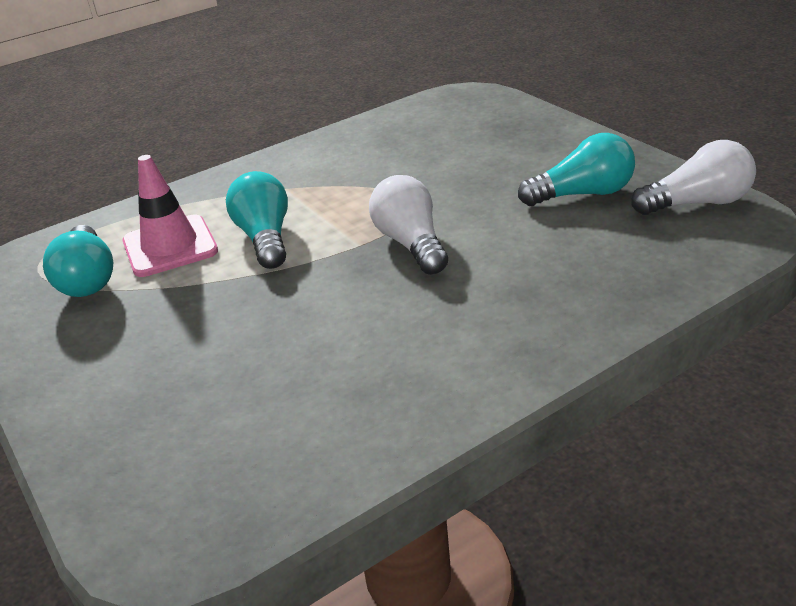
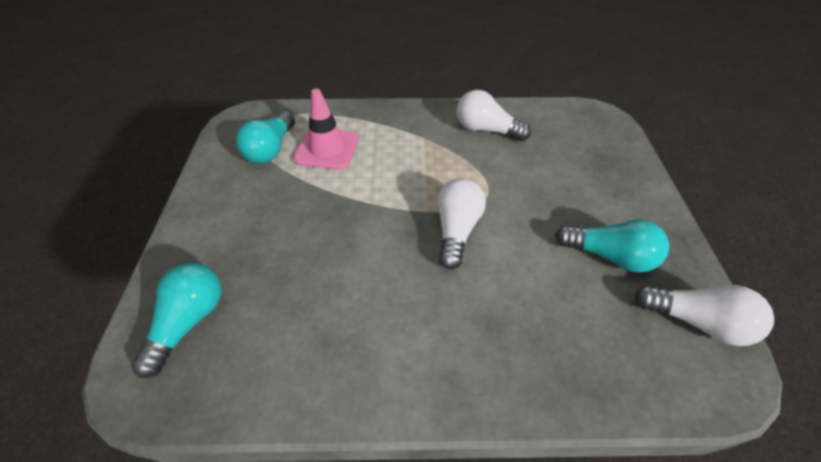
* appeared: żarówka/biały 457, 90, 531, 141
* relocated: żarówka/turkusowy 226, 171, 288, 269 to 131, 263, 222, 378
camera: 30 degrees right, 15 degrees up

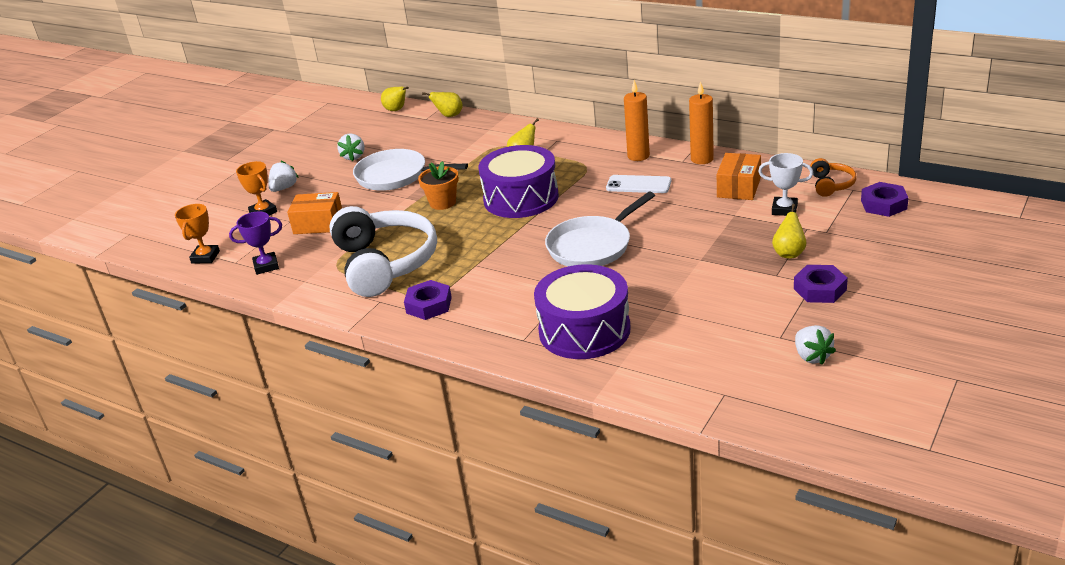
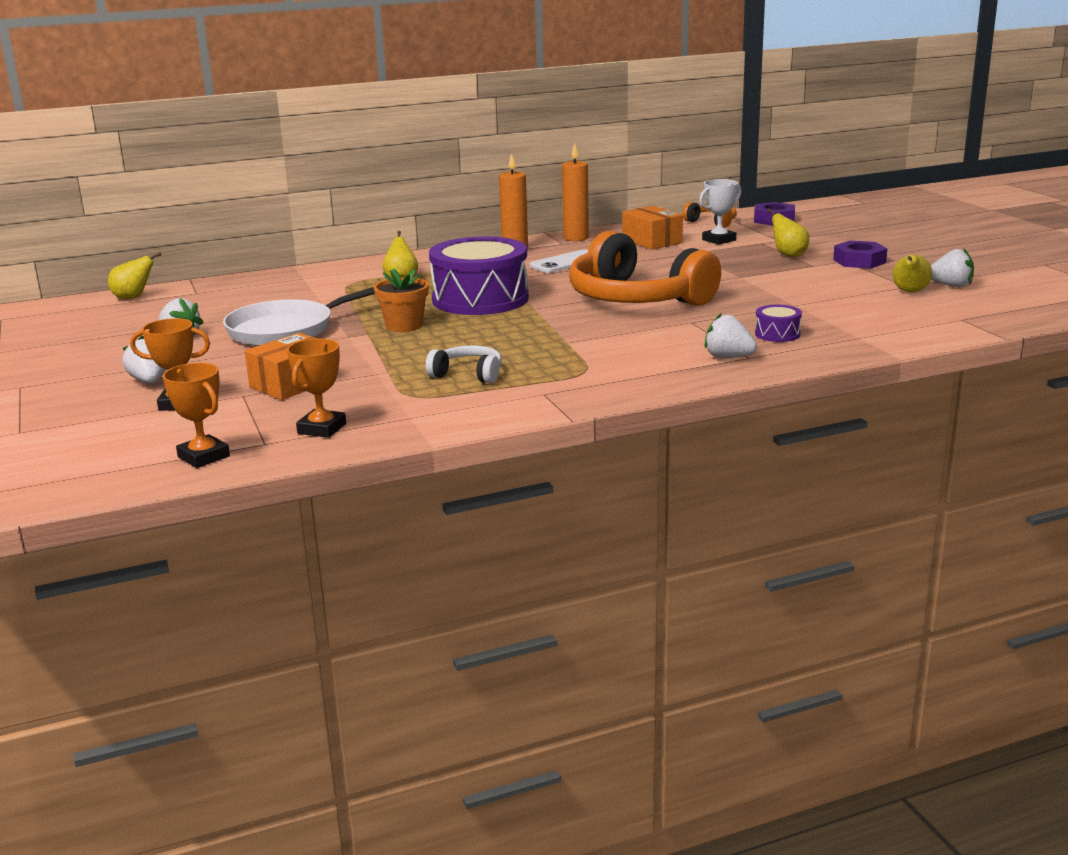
* missing: nakrętka/fioletowy 404, 280, 452, 320
* appeared: truskawka/biały 705, 313, 757, 358
* relocated: gruszka/żółty 422, 92, 463, 117 to 893, 255, 932, 292
* exchanged: patelnia/biały 545, 192, 655, 266 to słuchawki/pomarańczowy 569, 231, 721, 306
* colour: puchar/fioletowy 229, 211, 282, 275 to puchar/pomarańczowy 287, 339, 346, 438
* size: słuchawki/biały 329, 206, 437, 297 = 426, 345, 502, 384 x0.44
* size: bęben/fioletowy 534, 264, 631, 359 = 755, 305, 802, 342 x0.42
camera: 55 degrees left, 10 degrees down

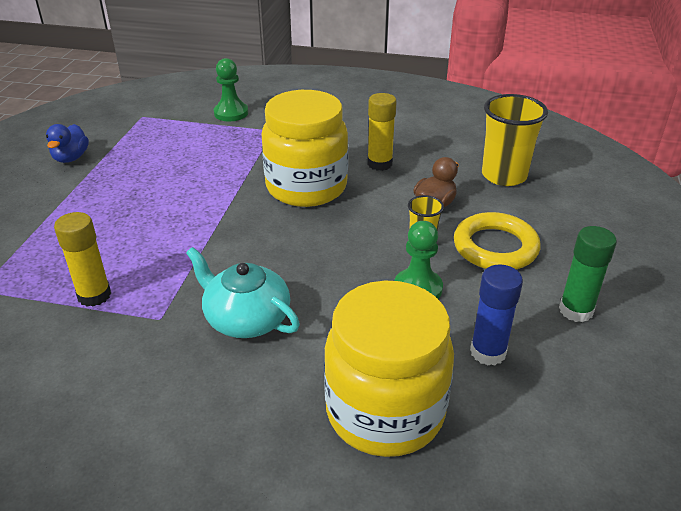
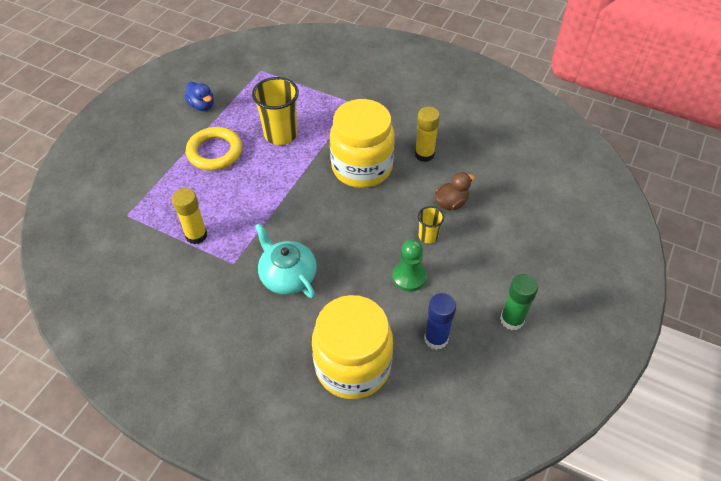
* missing: pionek/zielony 214, 58, 248, 121
* relocated: pierścień/żółty 454, 212, 540, 269 to 186, 127, 242, 171
* relocated: szklanka/żółty 482, 94, 548, 186 to 252, 77, 299, 145
* spun: kaczka/niebieski 46, 124, 89, 163 = 184, 82, 214, 111 60 degrees counterclockwise
camera: 15 degrees right, 15 degrees up

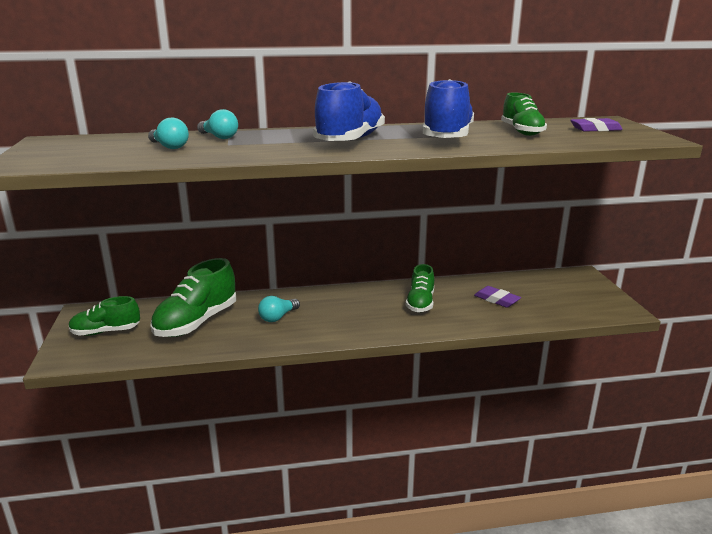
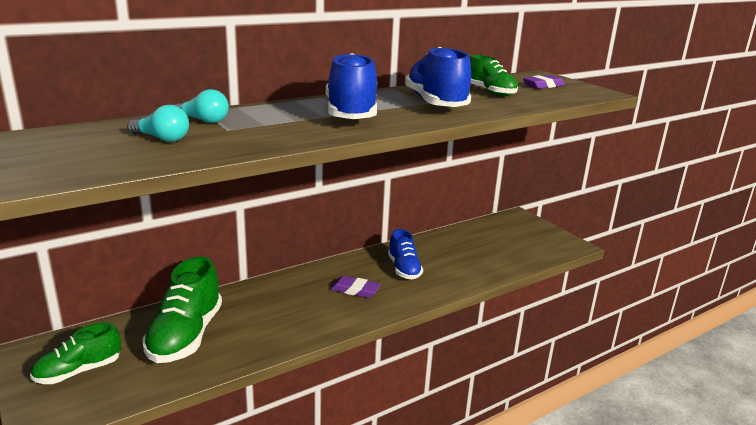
* missing: żarówka/turkusowy 258, 296, 300, 322
* relocated: gumka do mazania/fioletowy 474, 286, 521, 308 to 330, 276, 381, 298
* colour: but/zielony 406, 264, 434, 312 to but/niebieski 388, 229, 423, 279
camera: 25 degrees left, 0 degrees up

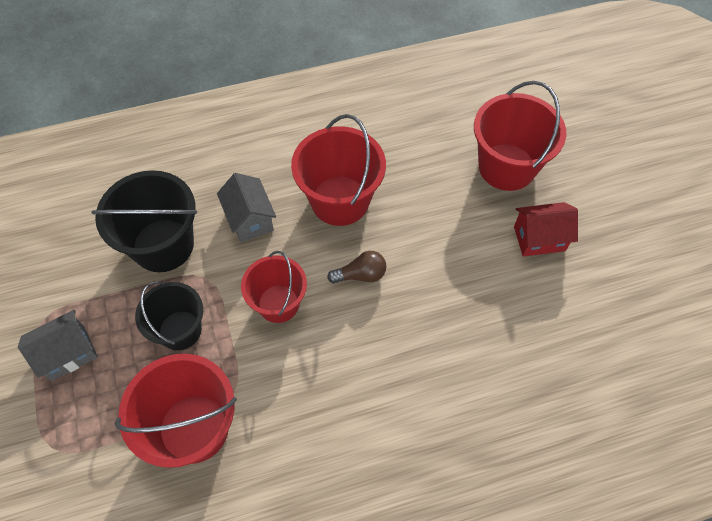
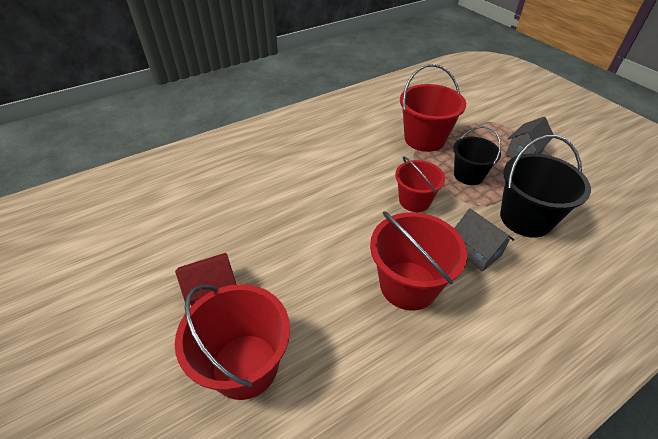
* missing: żarówka/brązowy 327, 251, 387, 283
camera: 165 degrees right, 15 degrees down

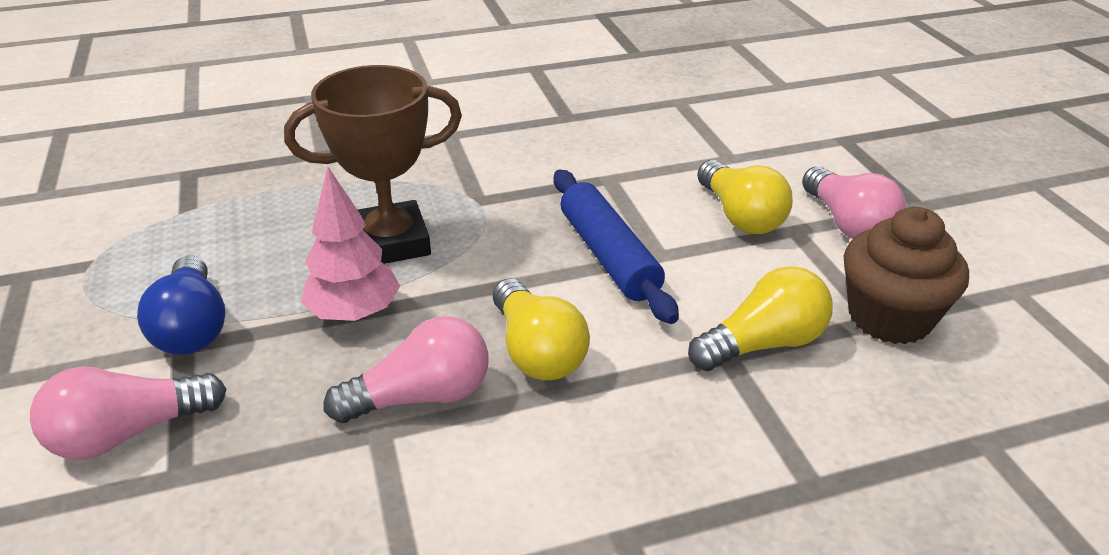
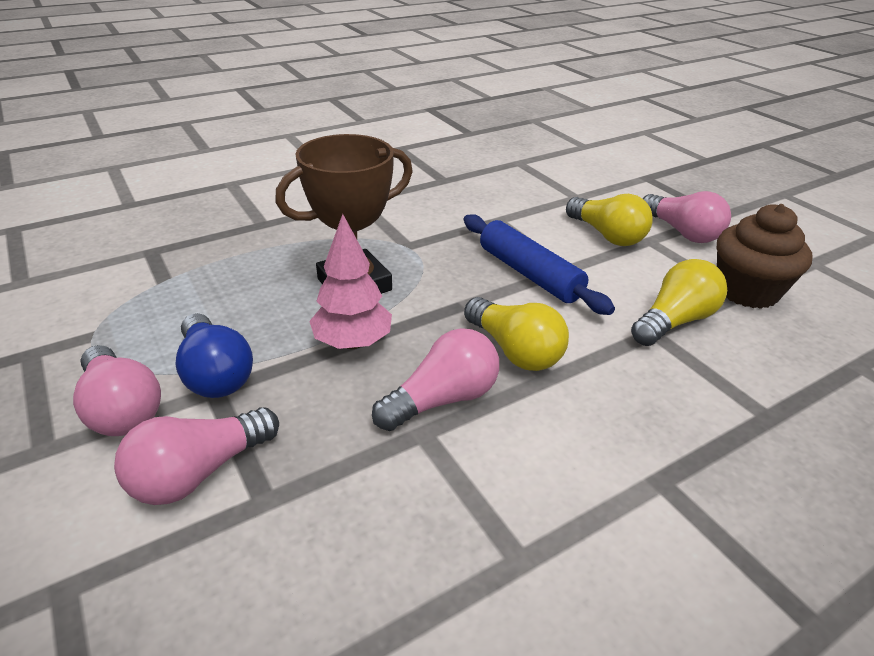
* appeared: żarówka/różowy 73, 345, 161, 436
camera: 15 degrees left, 0 degrees up

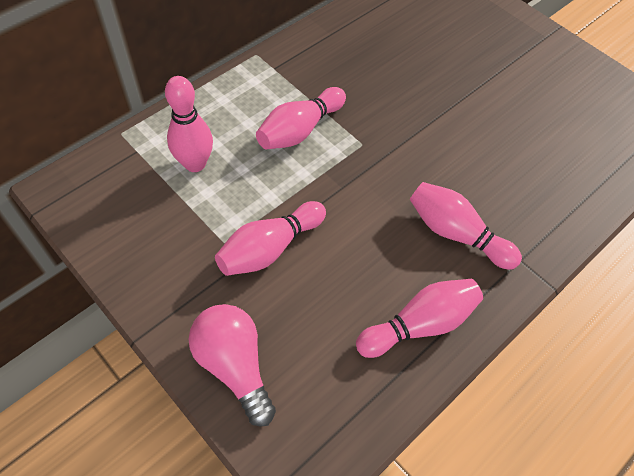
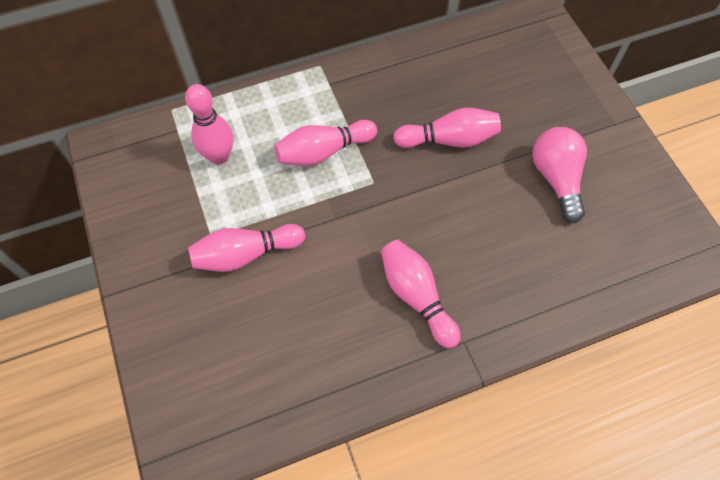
* relocated: żarówka/różowy 188, 304, 276, 427 to 532, 127, 587, 223
* relocated: kręgiel/różowy 356, 279, 483, 358 to 393, 108, 501, 148
camera: 25 degrees right, 5 degrees up

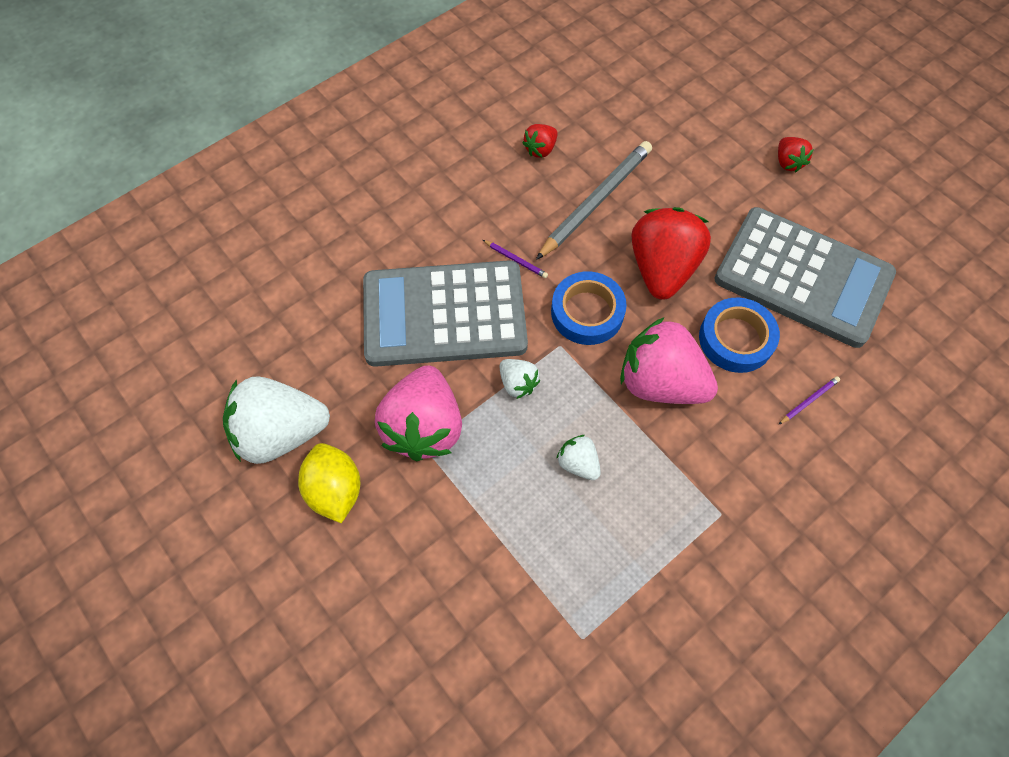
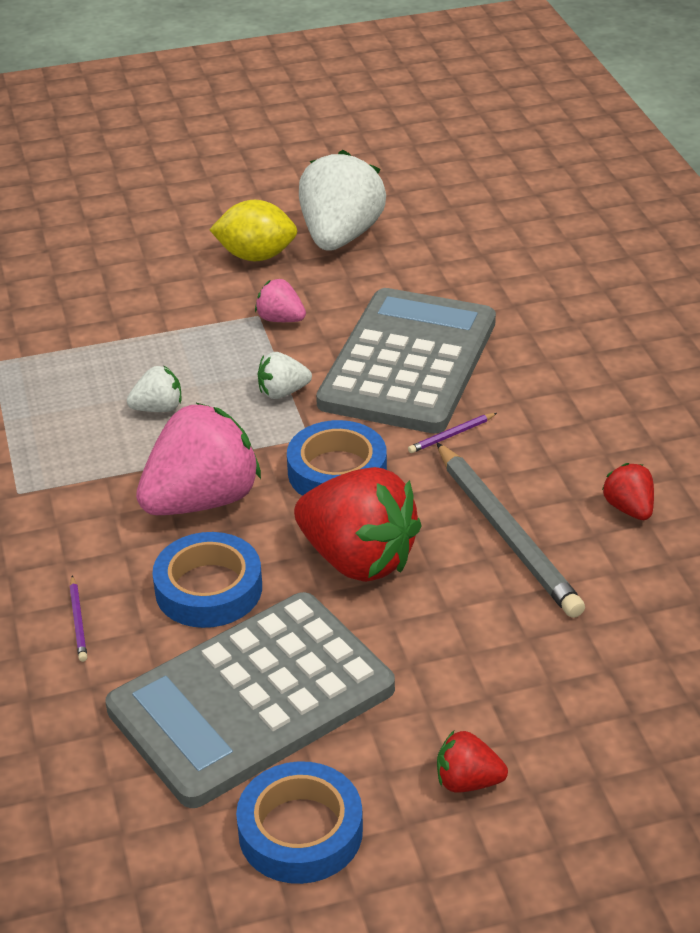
* appeared: taśma klejąca/niebieski 236, 761, 363, 884
* size: truskawka/różowy 375, 365, 462, 461 = 255, 279, 306, 322 x0.47
camera: 115 degrees right, 25 degrees down

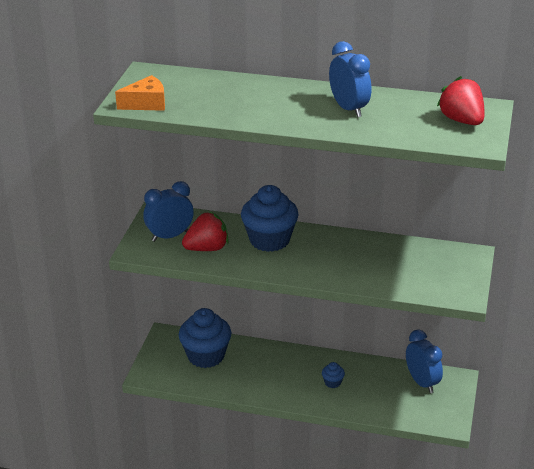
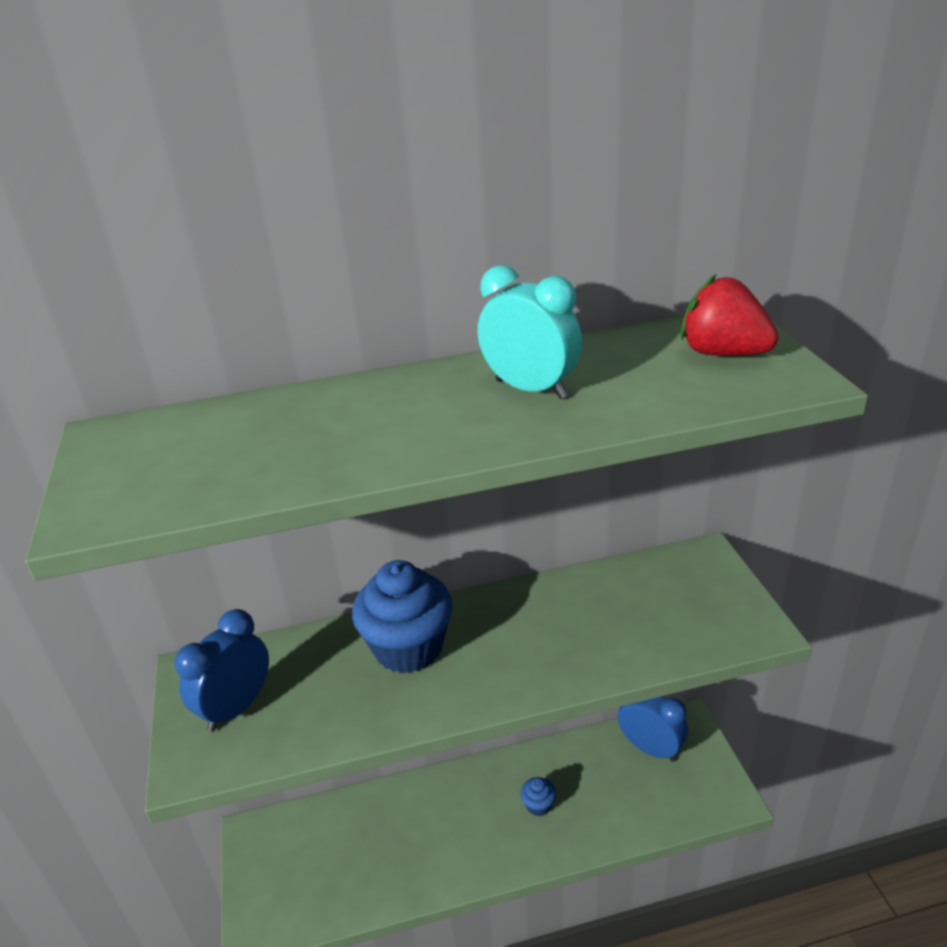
* missing: ser/pomarańczowy 115, 75, 165, 111
* missing: muffinka/niebieski 179, 308, 231, 368
* missing: truskawka/czerwony 182, 211, 229, 251
* colour: budzik/niebieski 329, 41, 371, 117 to budzik/turkusowy 478, 265, 582, 399
camera: 25 degrees left, 0 degrees up

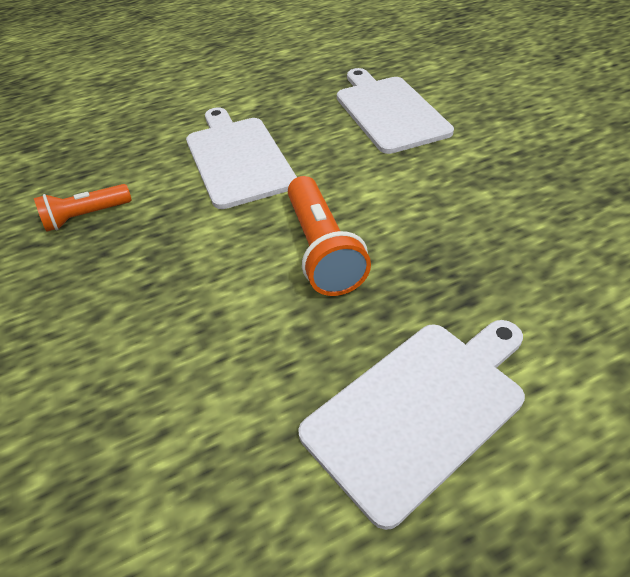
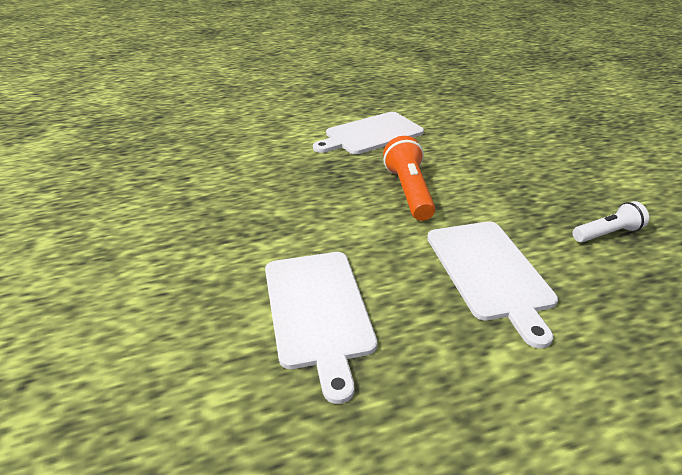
* colour: latarka/pomarańczowy 34, 184, 132, 232 to latarka/biały 573, 201, 649, 242
camera: 175 degrees left, 10 degrees down

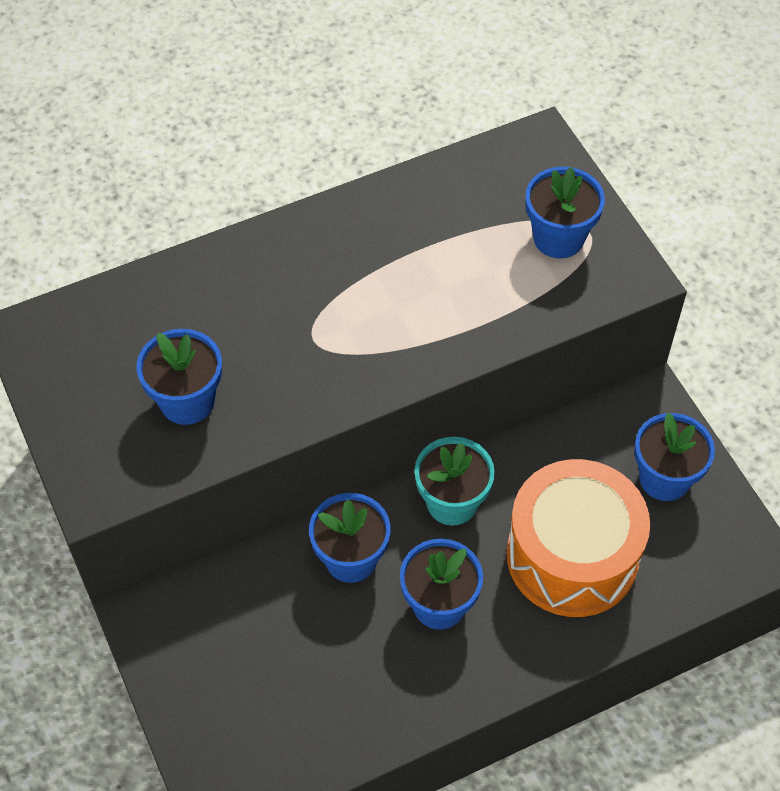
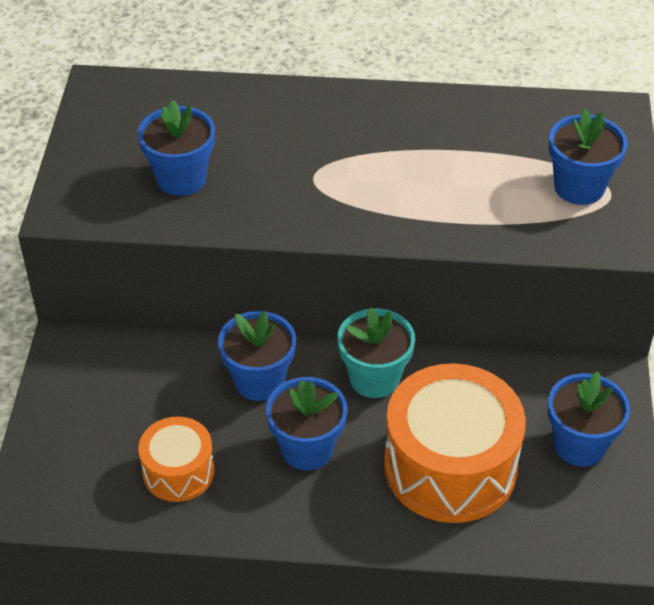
* appeared: bęben/pomarańczowy 138, 416, 215, 502
camera: 30 degrees right, 10 degrees down

